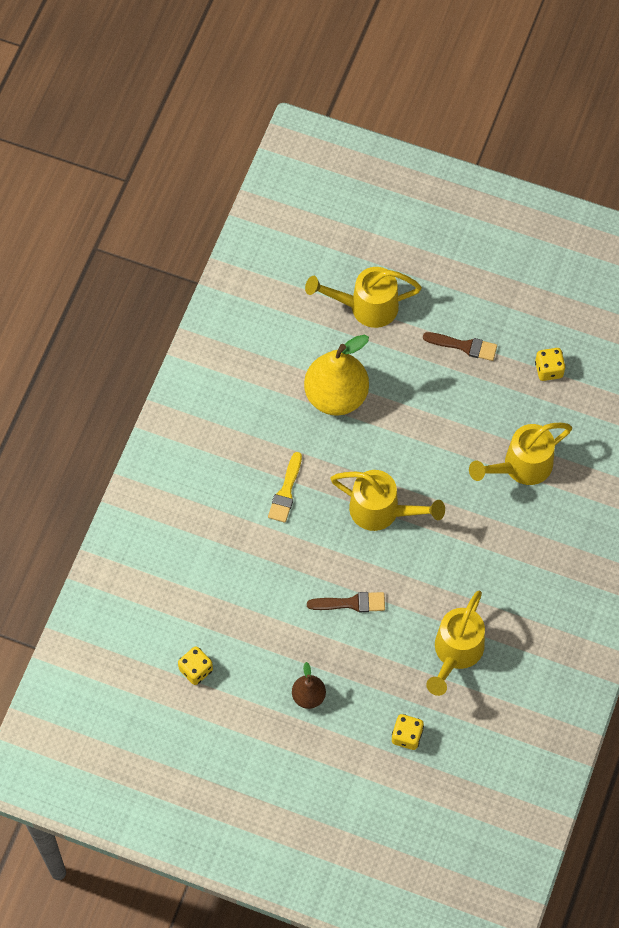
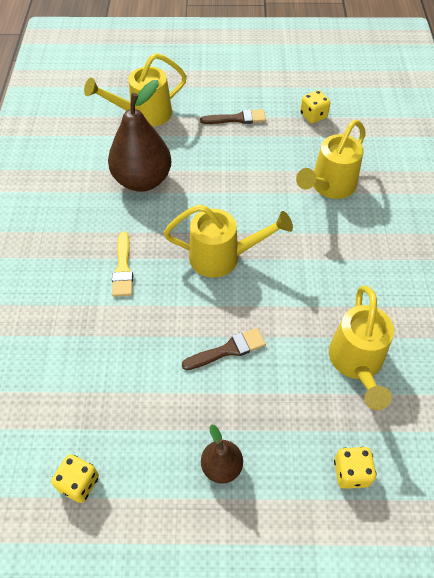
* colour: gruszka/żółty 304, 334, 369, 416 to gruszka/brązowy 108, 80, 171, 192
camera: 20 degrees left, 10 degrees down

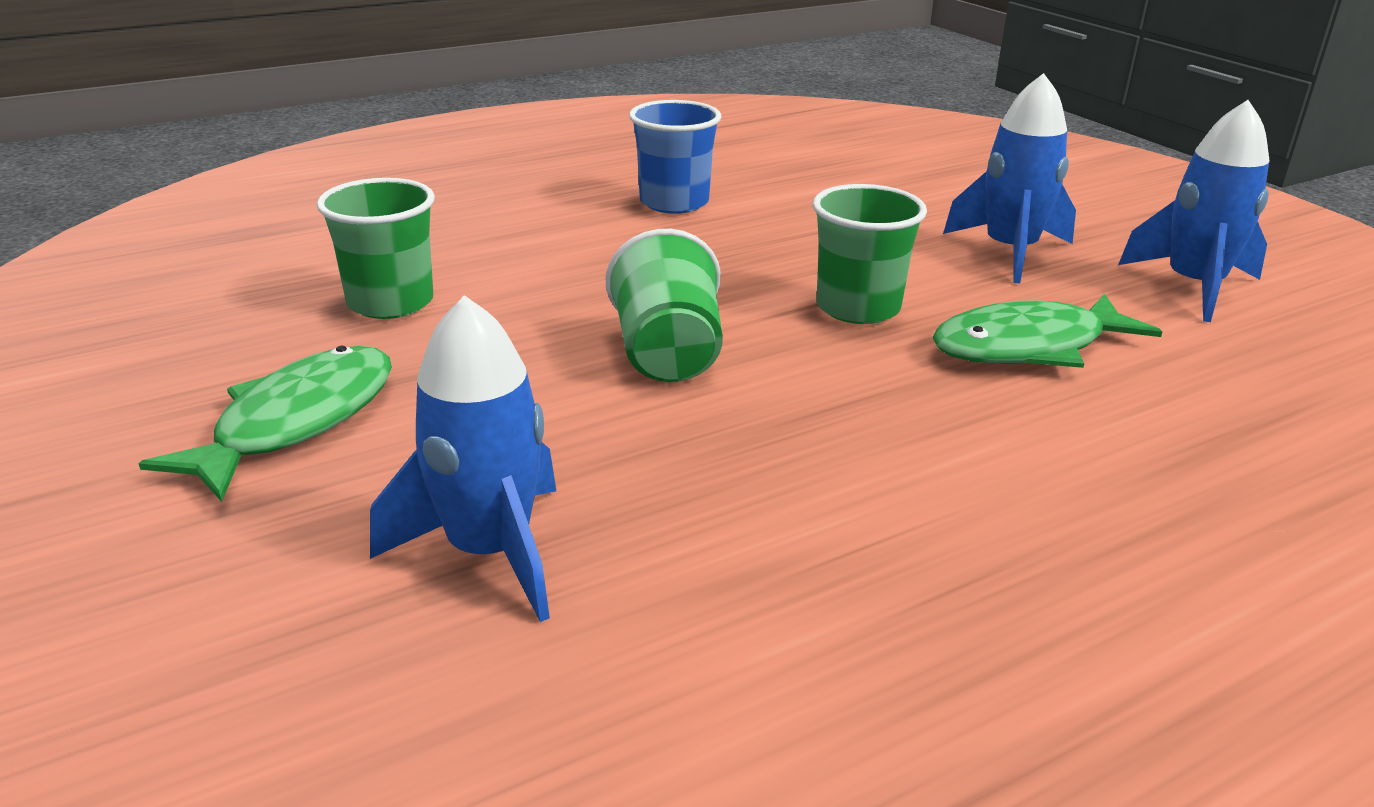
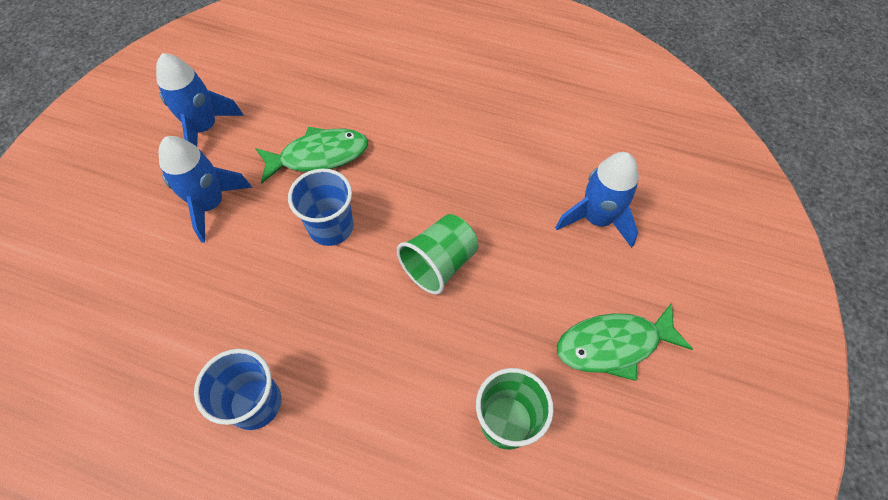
* colour: szklanka/zielony 813, 184, 927, 324 to szklanka/niebieski 288, 168, 354, 246
* spun: ryba/zielony 932, 293, 1162, 368 = 255, 127, 368, 184 45 degrees counterclockwise
camera: 130 degrees left, 30 degrees up

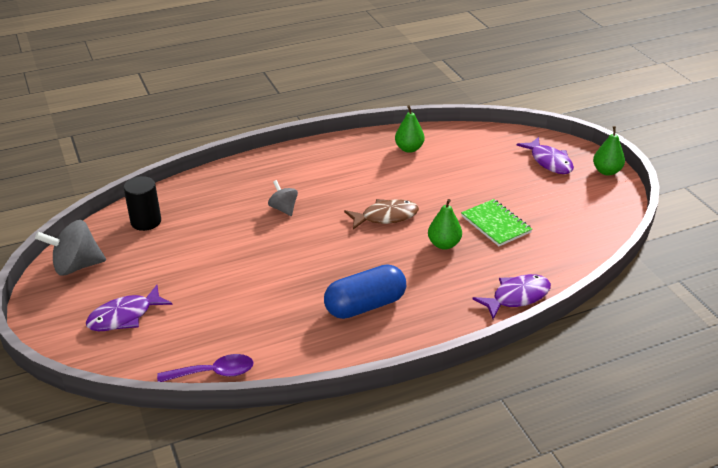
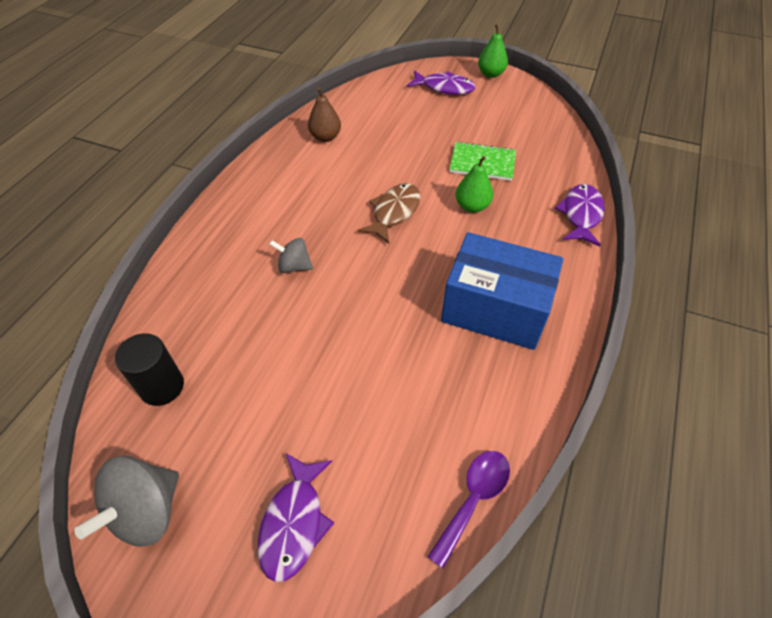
* exchanged: kapsułka/niebieski 324, 264, 406, 319 to pudełko/niebieski 441, 232, 563, 350
* colour: gruszka/zielony 395, 105, 425, 153 to gruszka/brązowy 308, 87, 341, 142
camera: 45 degrees left, 15 degrees up

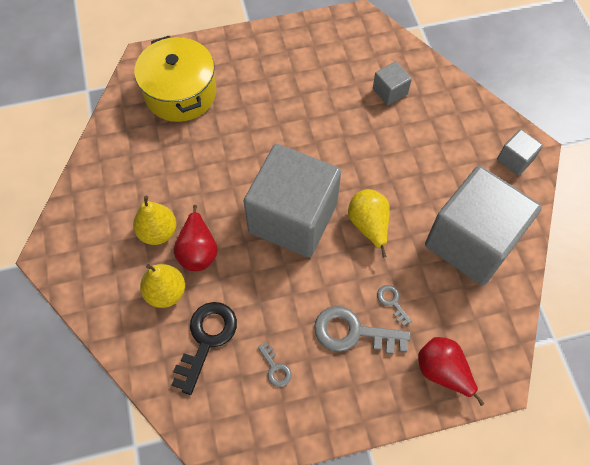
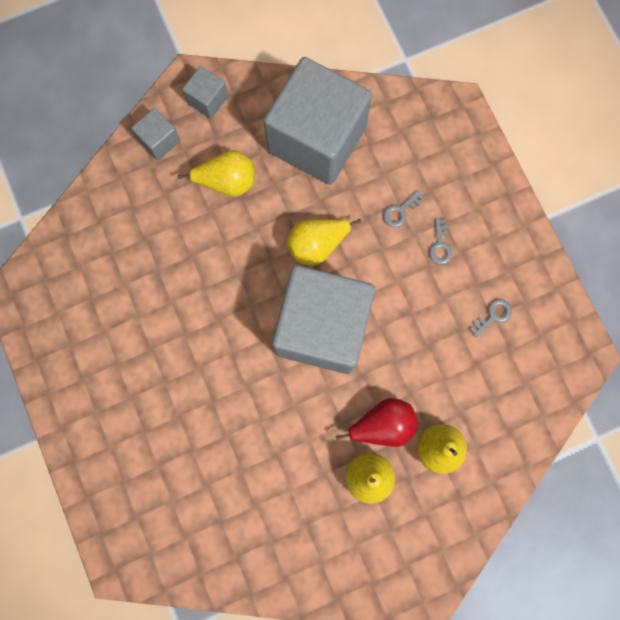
* missing: garnek/żółty 134, 36, 216, 122
* missing: klucz/czarny 172, 302, 237, 395
* missing: gruszka/czerwony 418, 337, 484, 406
* appeared: gruszka/żółty 178, 150, 255, 197
* relocated: sześcian/szary 373, 61, 412, 105 to 131, 108, 180, 160
* size: klucz/szary 314, 306, 411, 355 = 429, 218, 453, 265 x0.49
camera: 100 degrees left, 15 degrees up

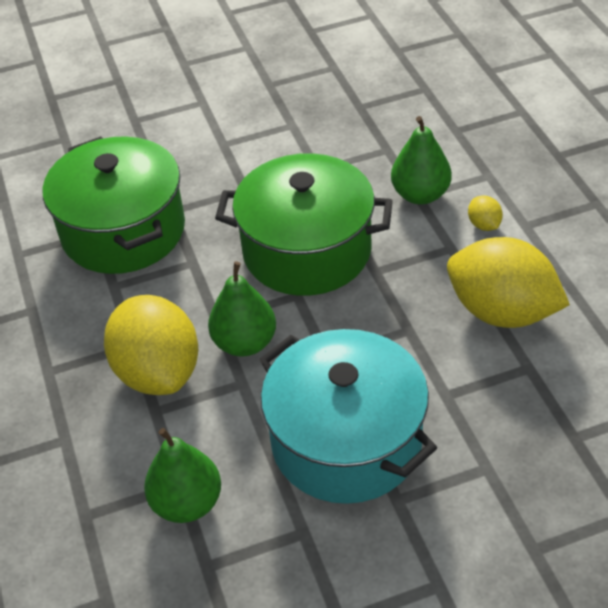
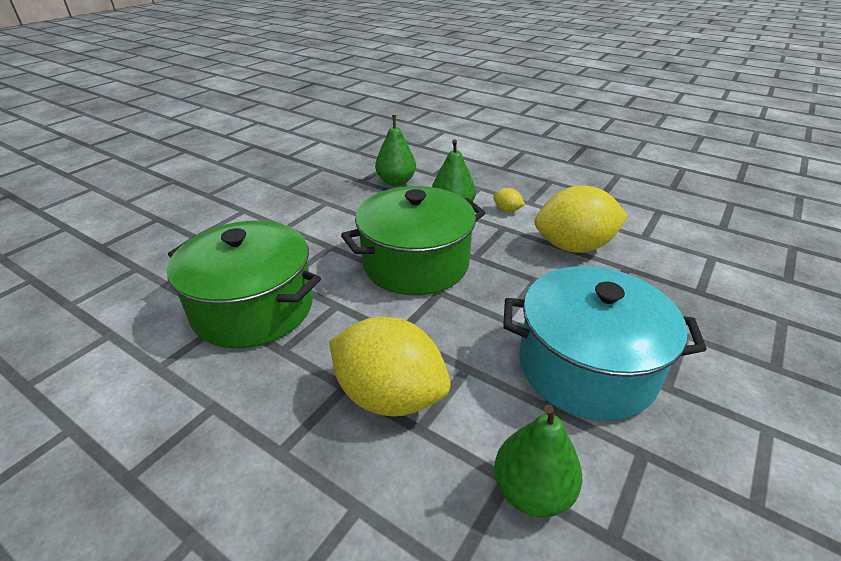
* relocated: gruszka/zielony 208, 261, 276, 357 to 375, 115, 416, 186
camera: 40 degrees left, 10 degrees down

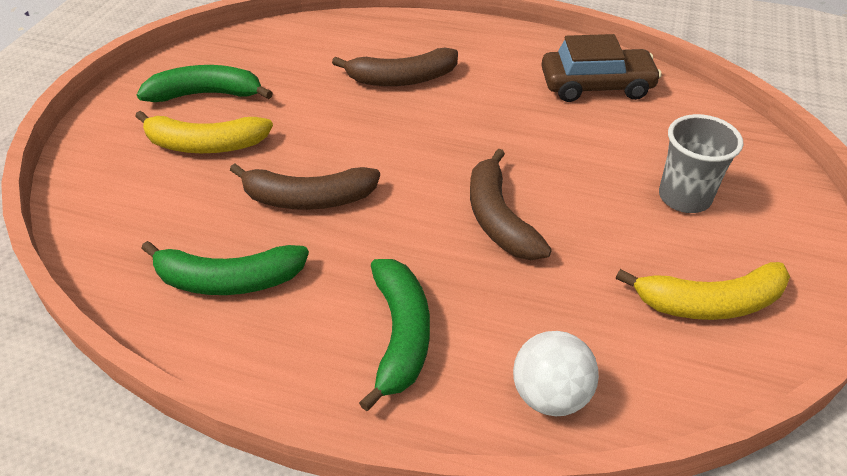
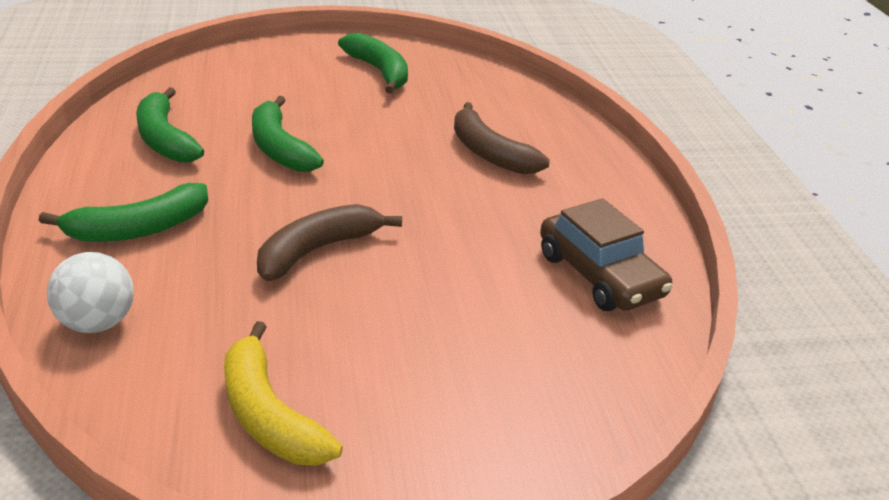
* missing: banan/żółty 135, 111, 273, 153
* missing: szklanka/szary 659, 114, 743, 213
* colour: banan/brązowy 230, 164, 380, 210 to banan/zielony 252, 96, 324, 172
camera: 60 degrees right, 10 degrees down

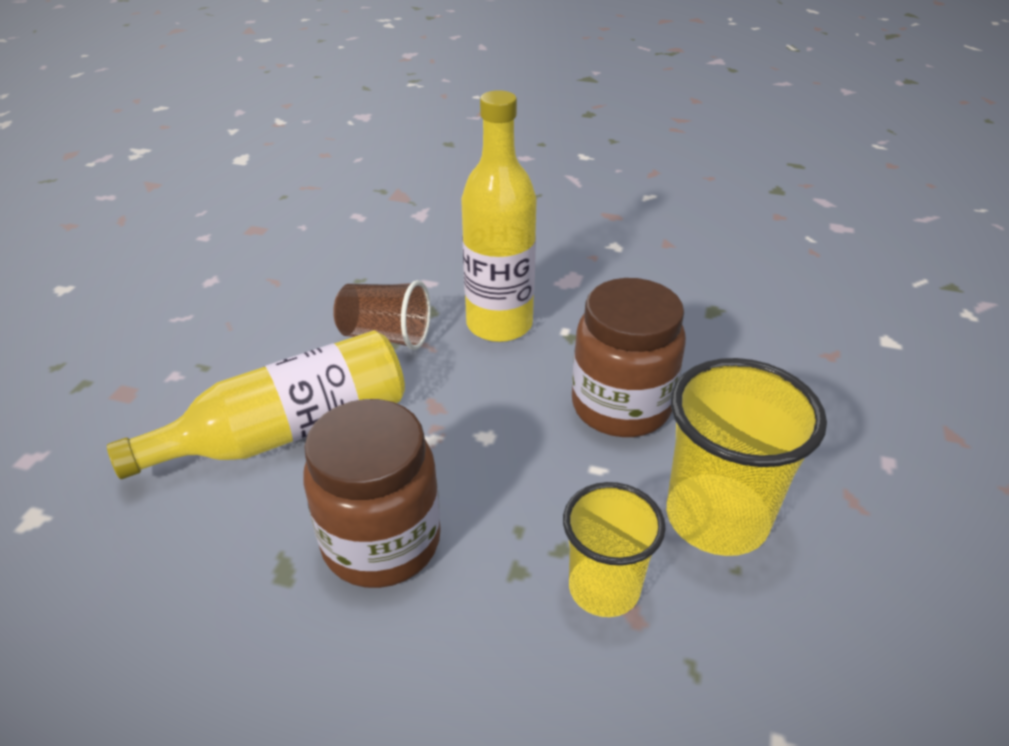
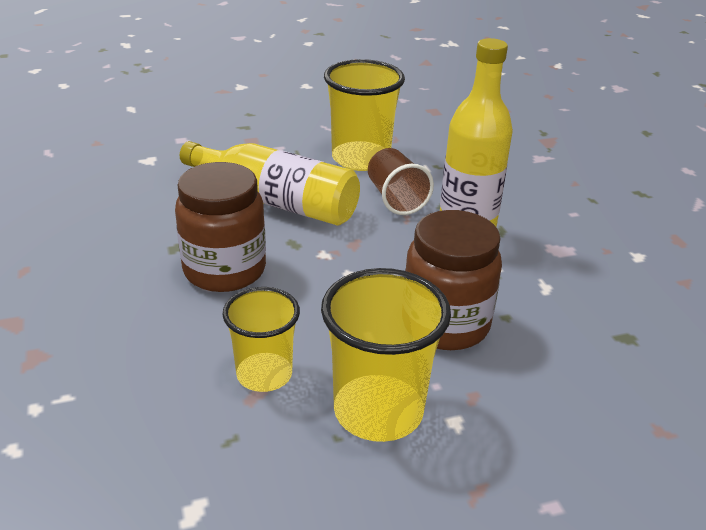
* appeared: szklanka/żółty 324, 59, 405, 171
camera: 55 degrees right, 5 degrees down

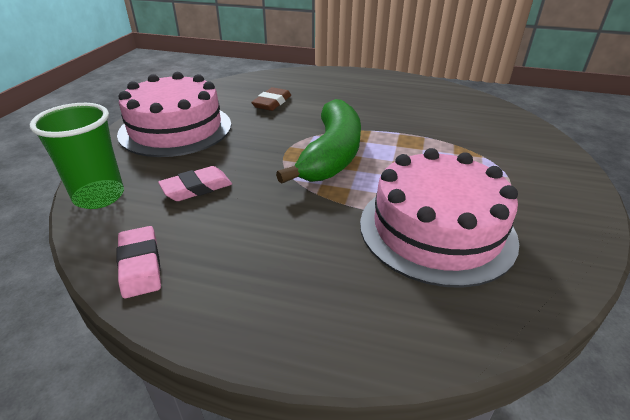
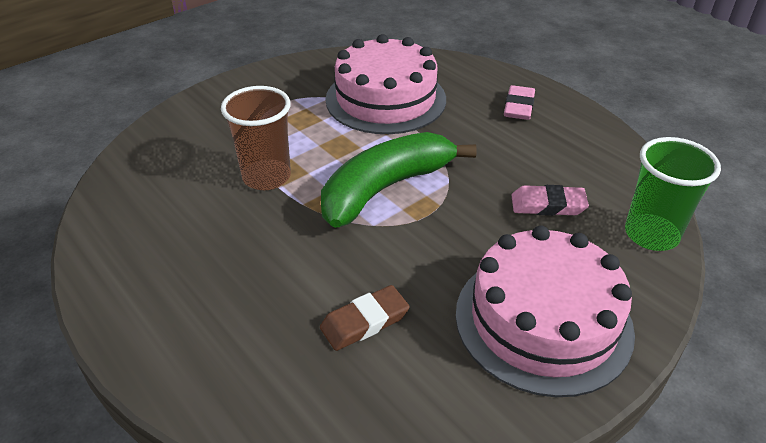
* appeared: szklanka/brązowy 221, 86, 291, 190
* relocated: gumka do mazania/różowy 116, 226, 161, 298 to 504, 85, 535, 120
camera: 145 degrees left, 5 degrees up

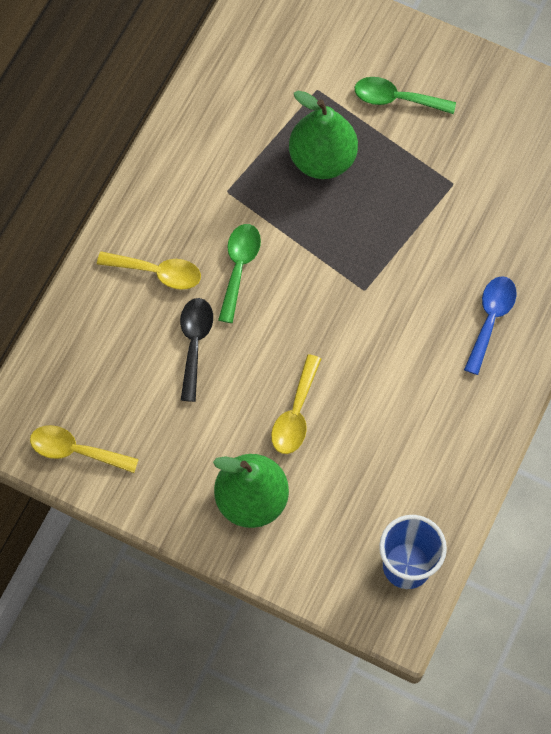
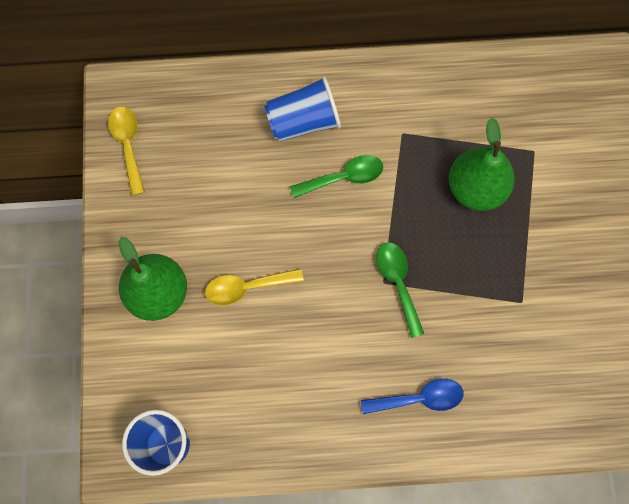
* missing: łyżka/czarny 180, 298, 213, 402
* relocated: łyżka/zielony 355, 77, 456, 114 to 376, 242, 424, 338
* exchanged: łyżka/żółty 97, 251, 201, 290 to szklanka/niebieski 264, 76, 341, 142
camera: 60 degrees right, 5 degrees up

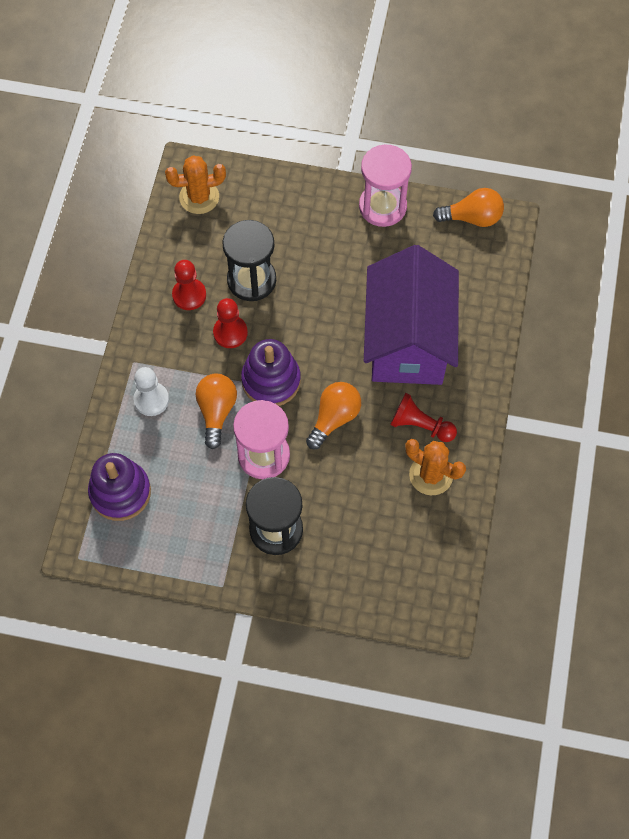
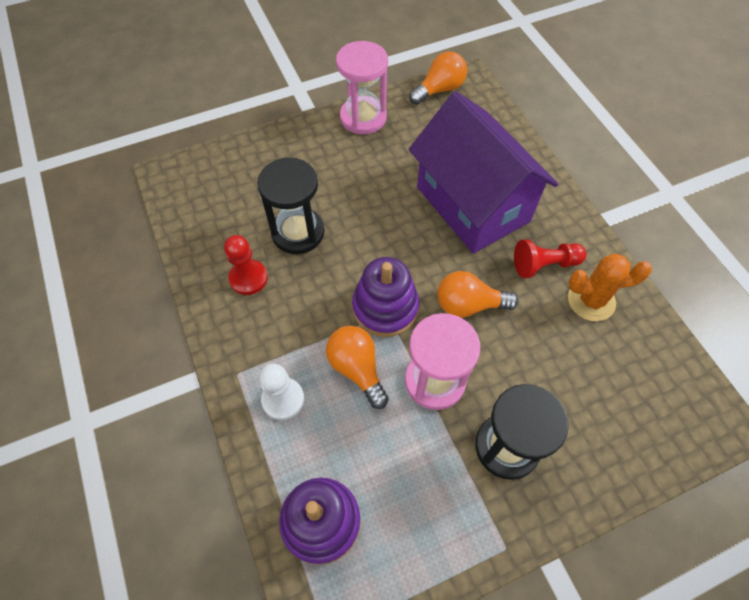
* missing: kaktus/pomarańczowy 165, 155, 226, 214
* missing: pionek/czerwony 213, 298, 248, 348
* spun: żarówka/pomarańczowy 306, 382, 361, 449 = 437, 271, 518, 318 90 degrees counterclockwise
camera: 35 degrees left, 5 degrees down

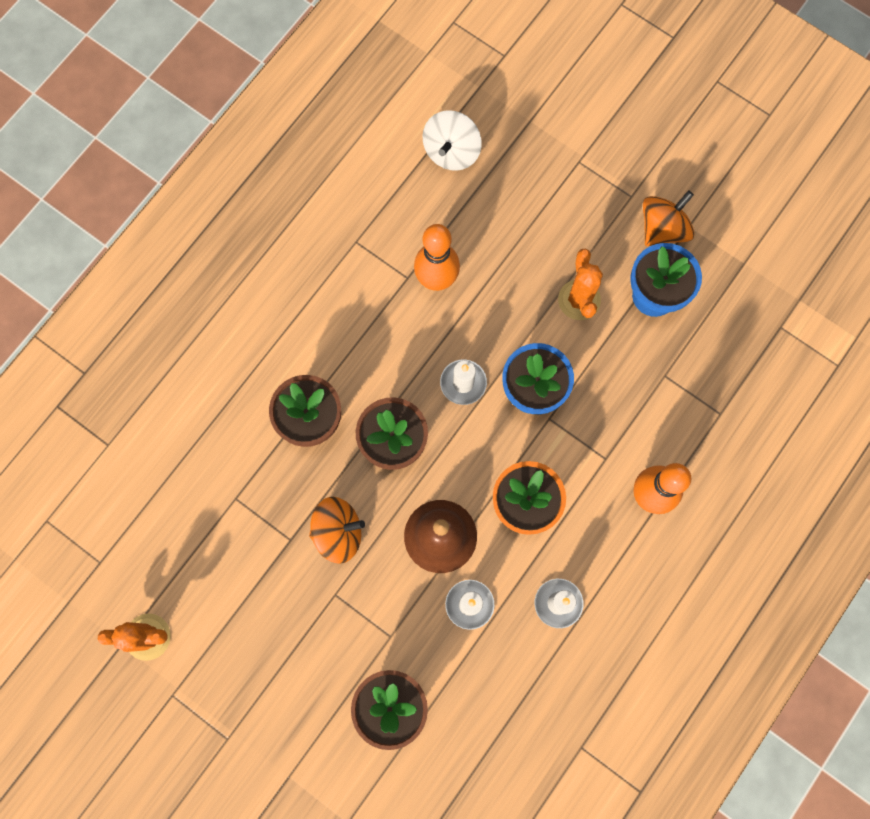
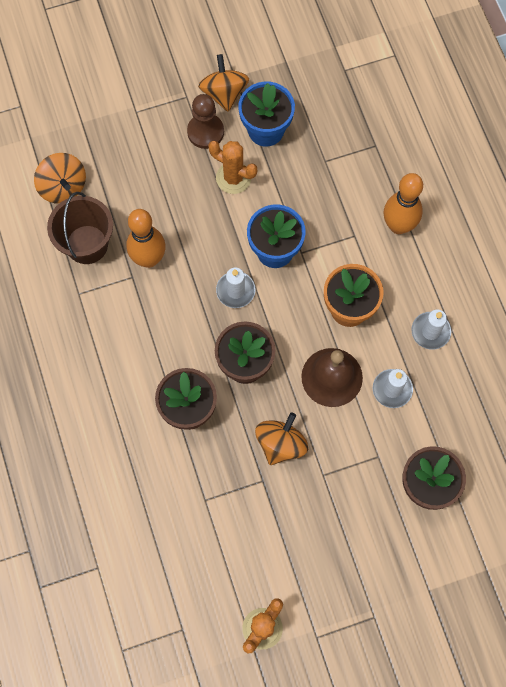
* appeared: wiadro/brązowy 47, 192, 113, 264
* appeared: pionek/brązowy 187, 94, 224, 149
* colour: bączek/biały 422, 110, 482, 171 to bączek/pomarańczowy 34, 153, 86, 204
camera: 55 degrees left, 5 degrees down

